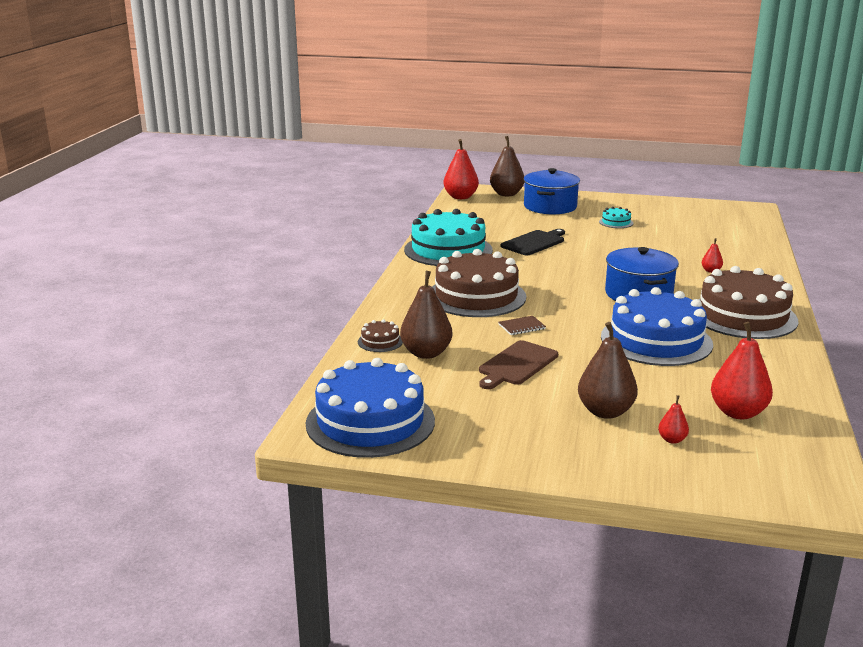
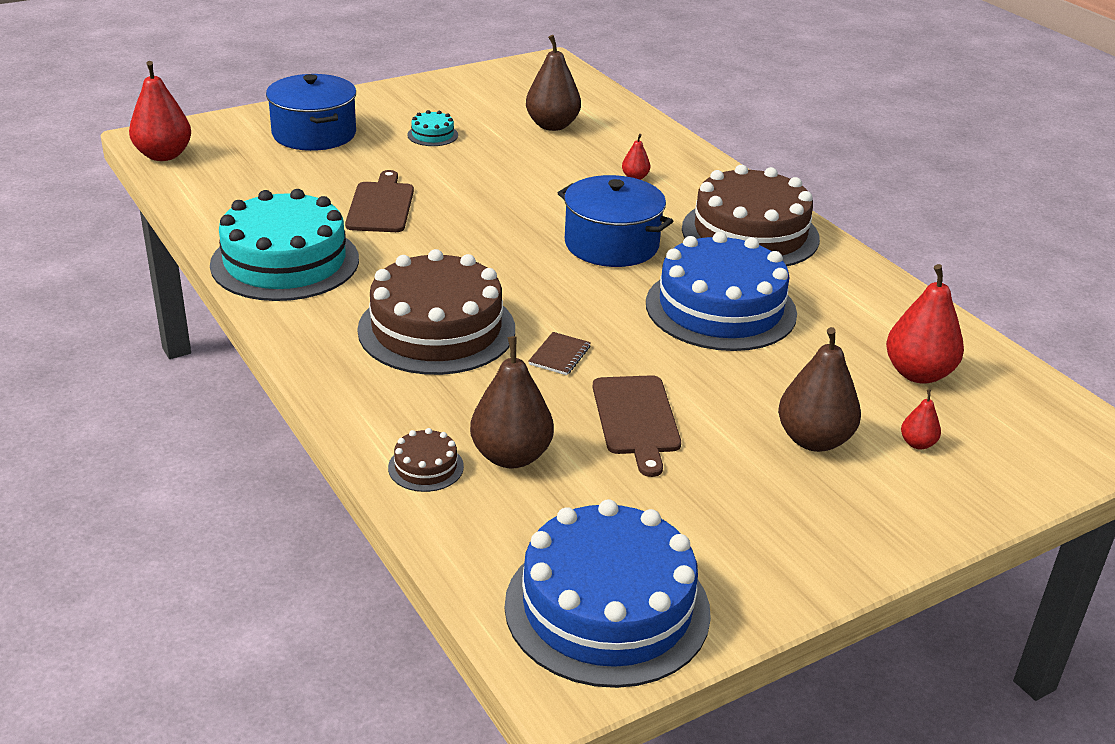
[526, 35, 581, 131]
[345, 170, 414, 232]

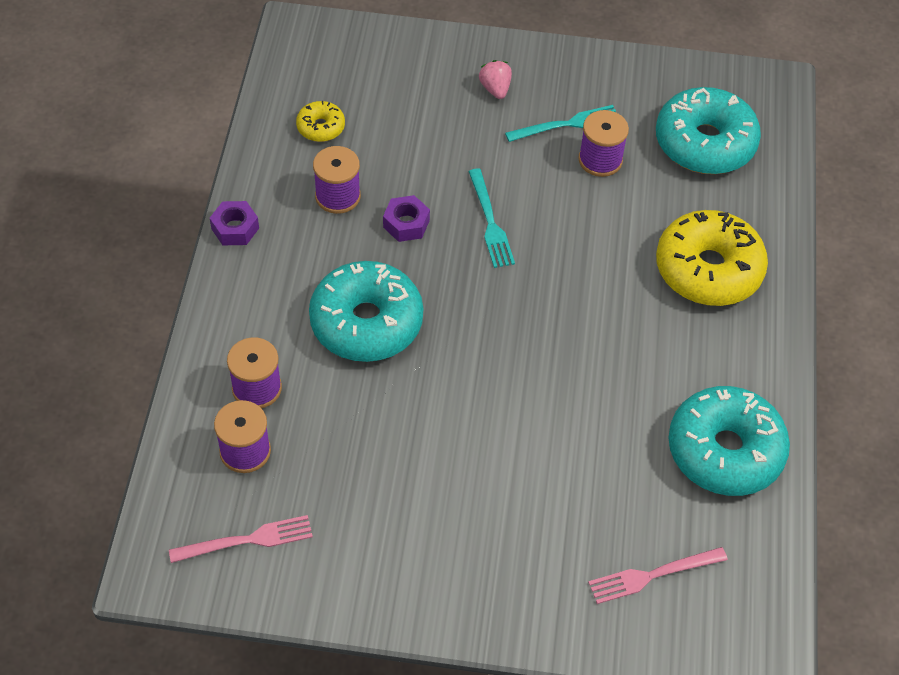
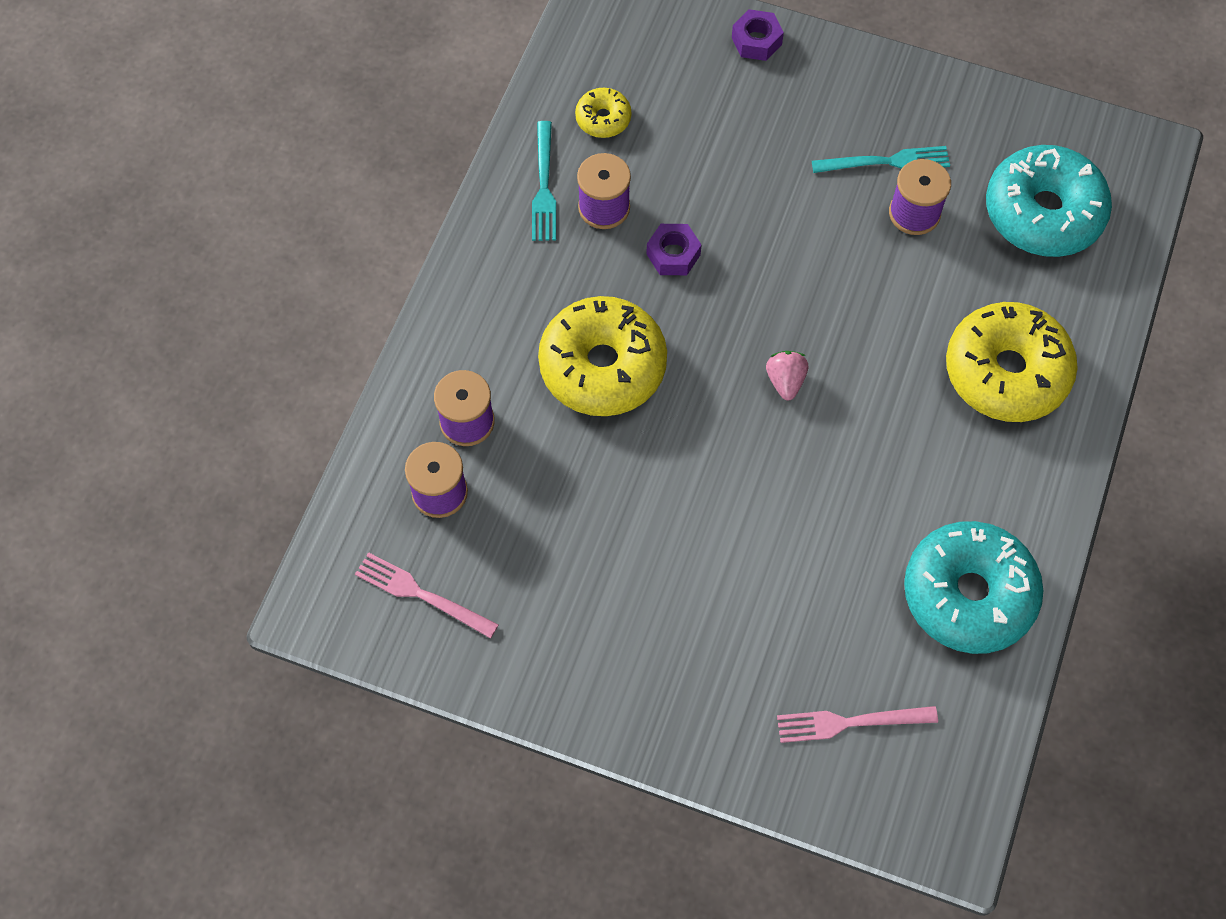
[732, 9, 784, 61]
[532, 121, 556, 241]
[766, 351, 808, 401]
[538, 296, 667, 416]
[355, 552, 499, 639]

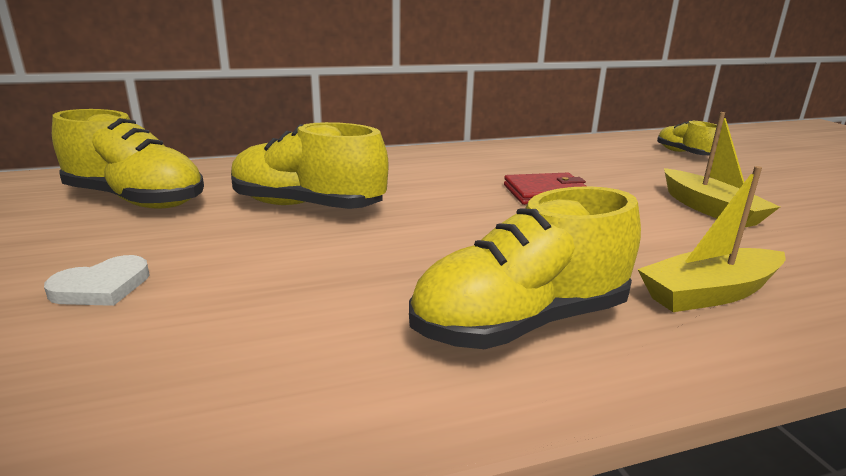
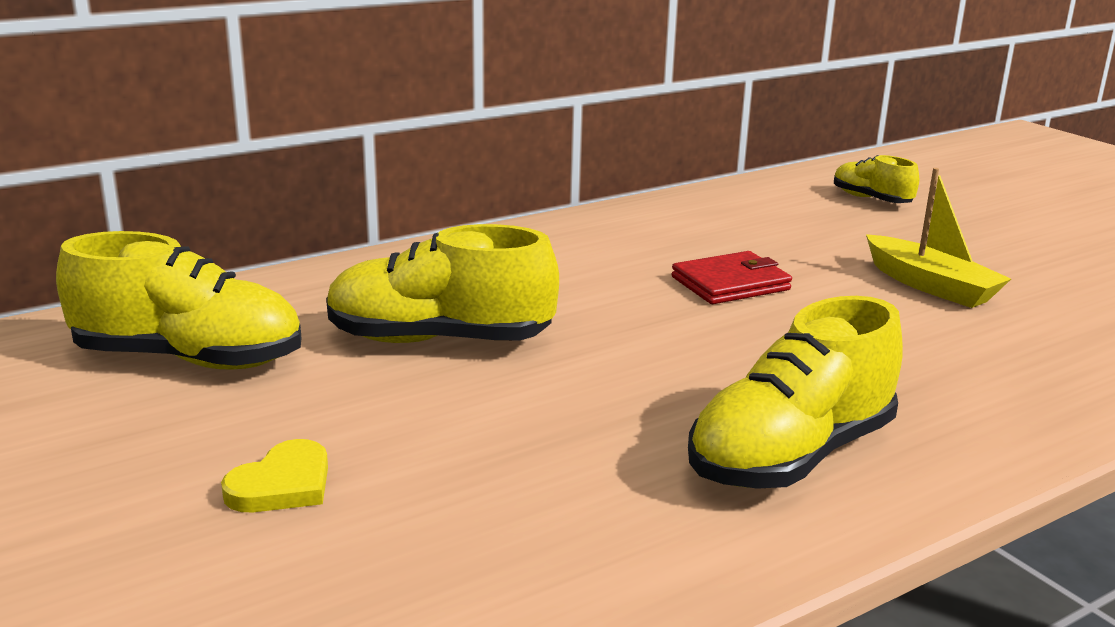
[638, 166, 786, 312] (first image)
[221, 439, 328, 512]

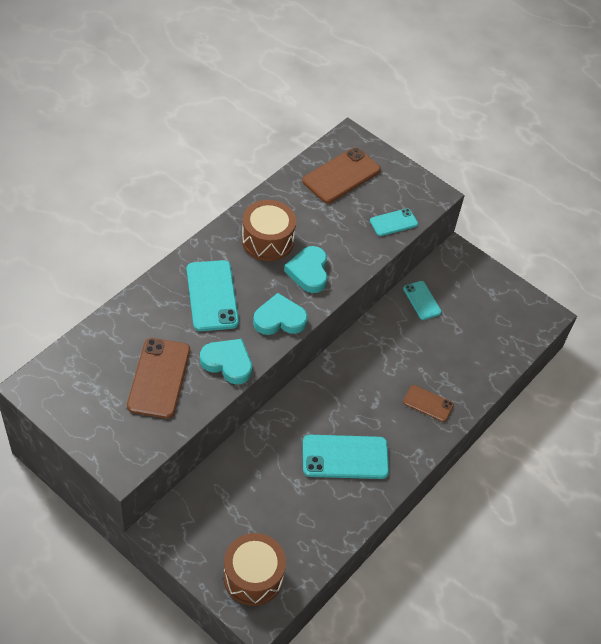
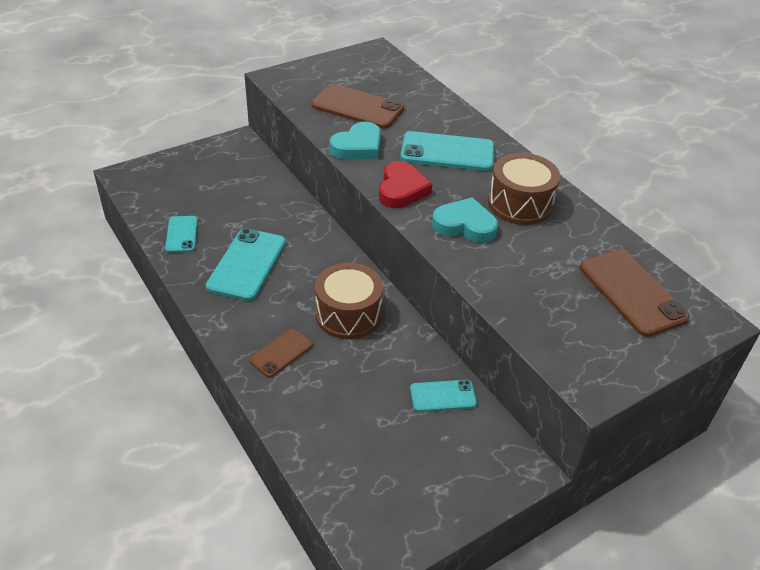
[315, 263, 383, 339]
[165, 216, 198, 253]
[379, 161, 432, 208]

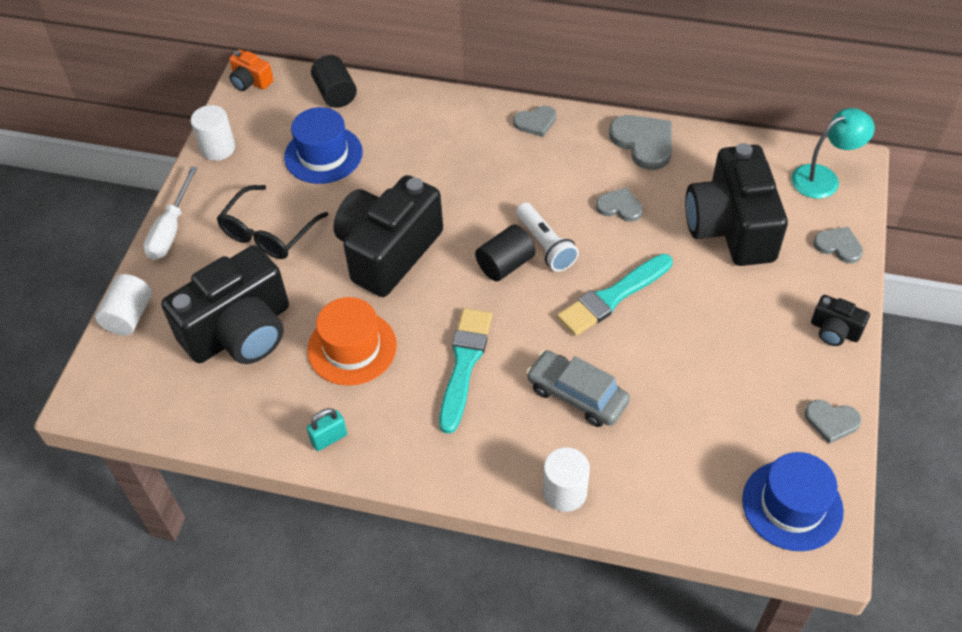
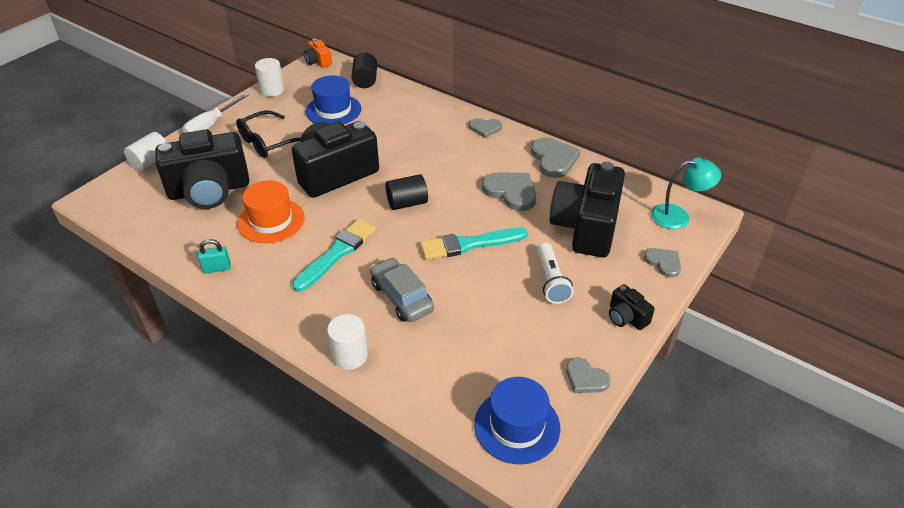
[537, 243, 573, 304]
[482, 173, 536, 211]

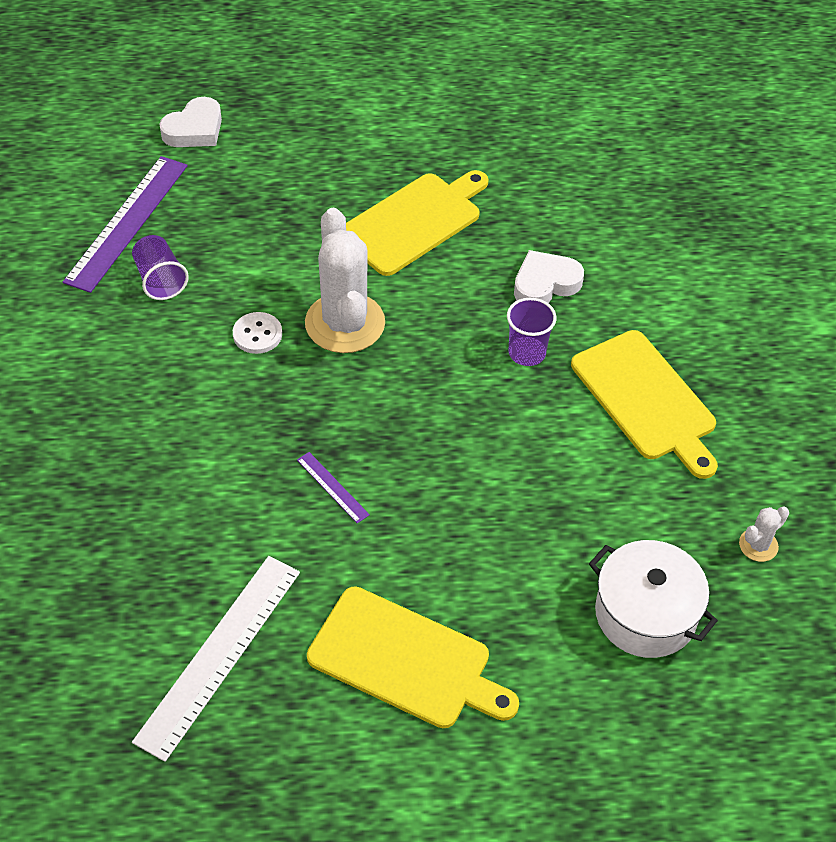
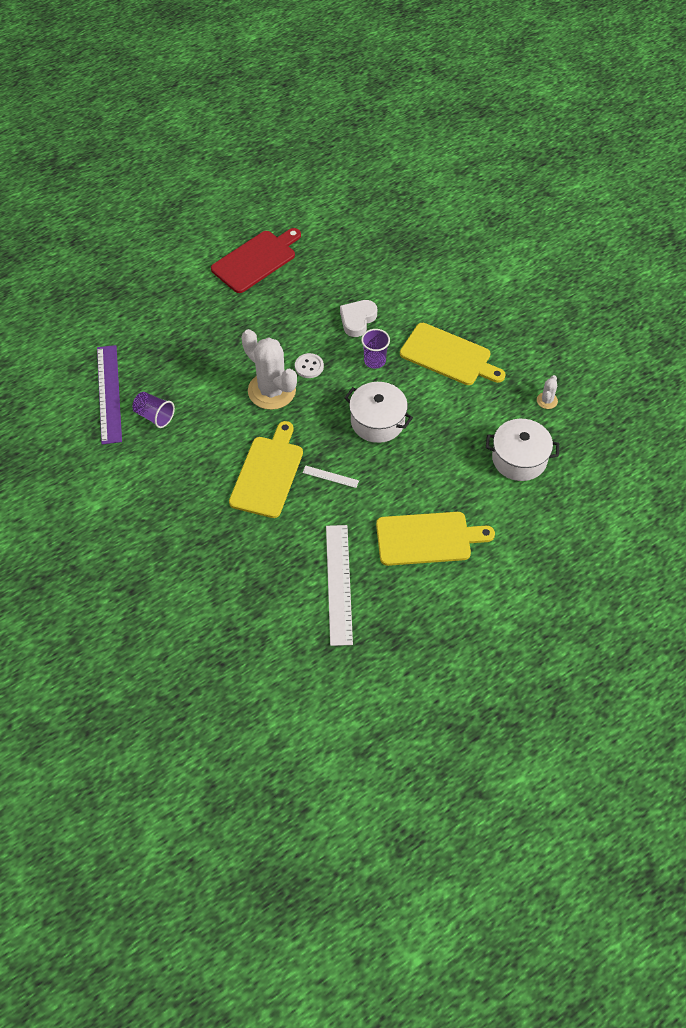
[159, 97, 222, 147] (first image)
[211, 228, 301, 293]
[344, 382, 413, 443]
[295, 353, 324, 378]
[229, 421, 303, 518]
[302, 466, 359, 488]

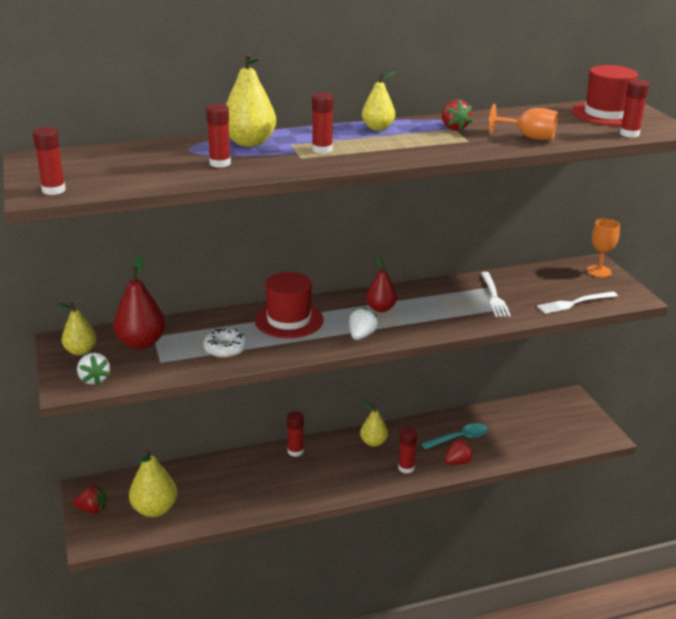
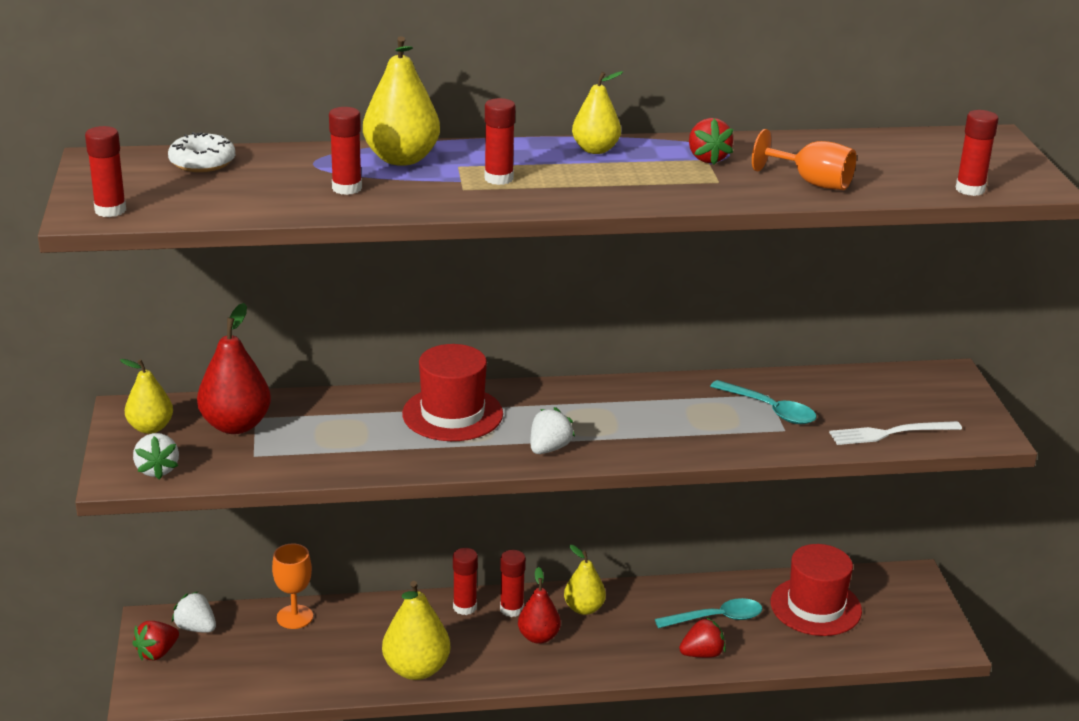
[172, 591, 216, 633]
[382, 581, 450, 680]
[168, 132, 235, 172]
[518, 567, 561, 644]
[500, 550, 526, 617]
[771, 544, 862, 636]
[272, 544, 313, 629]
[710, 380, 817, 424]
[132, 621, 179, 660]

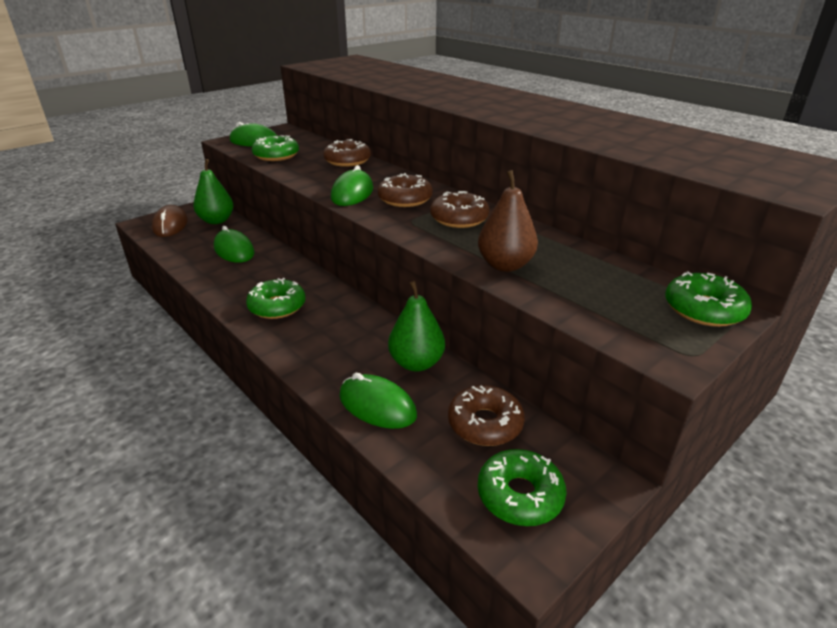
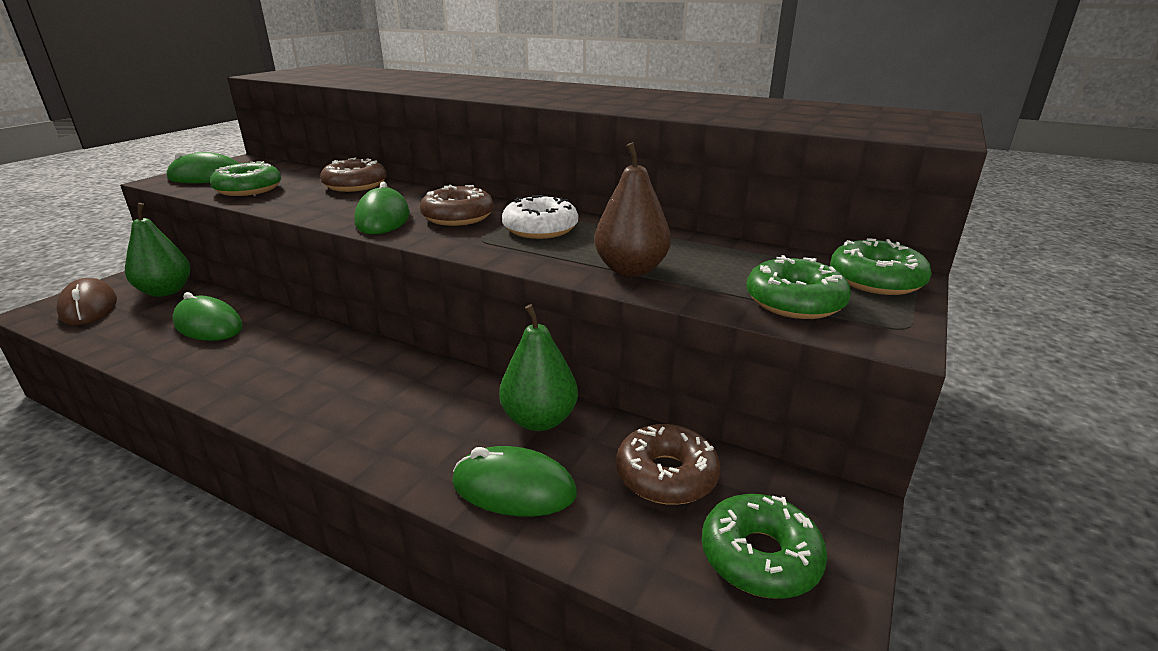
[747, 255, 851, 319]
[502, 195, 578, 239]

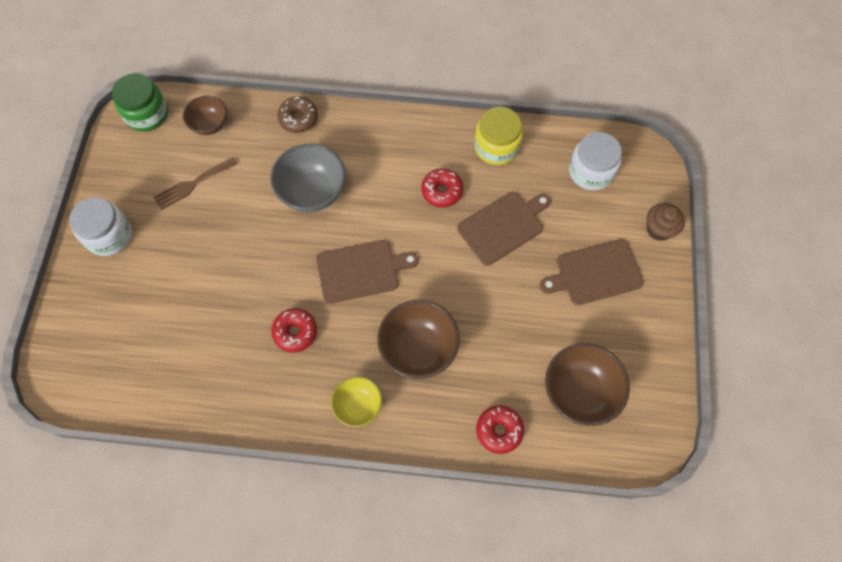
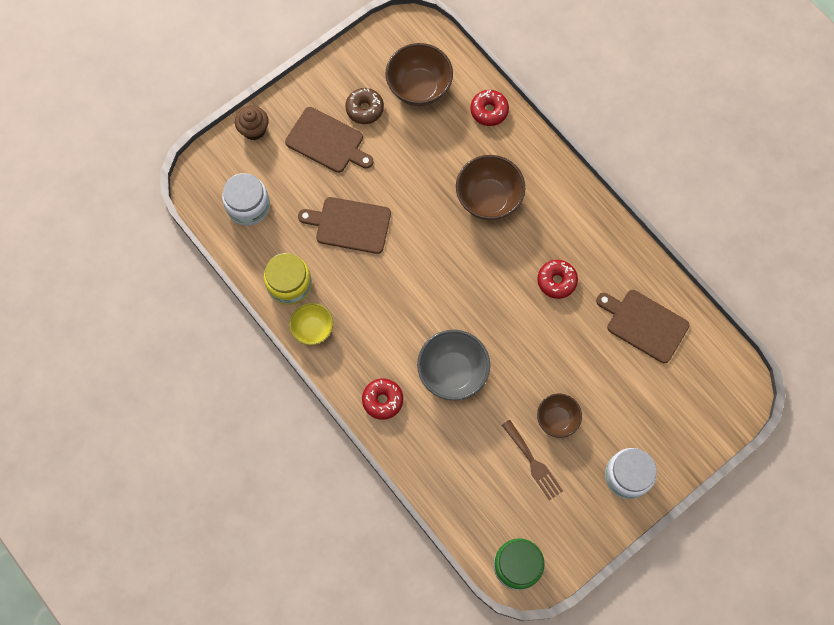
[537, 394, 582, 438]
[345, 88, 384, 124]
[596, 290, 689, 363]
[289, 303, 333, 345]
[362, 378, 403, 420]
[502, 420, 563, 501]

